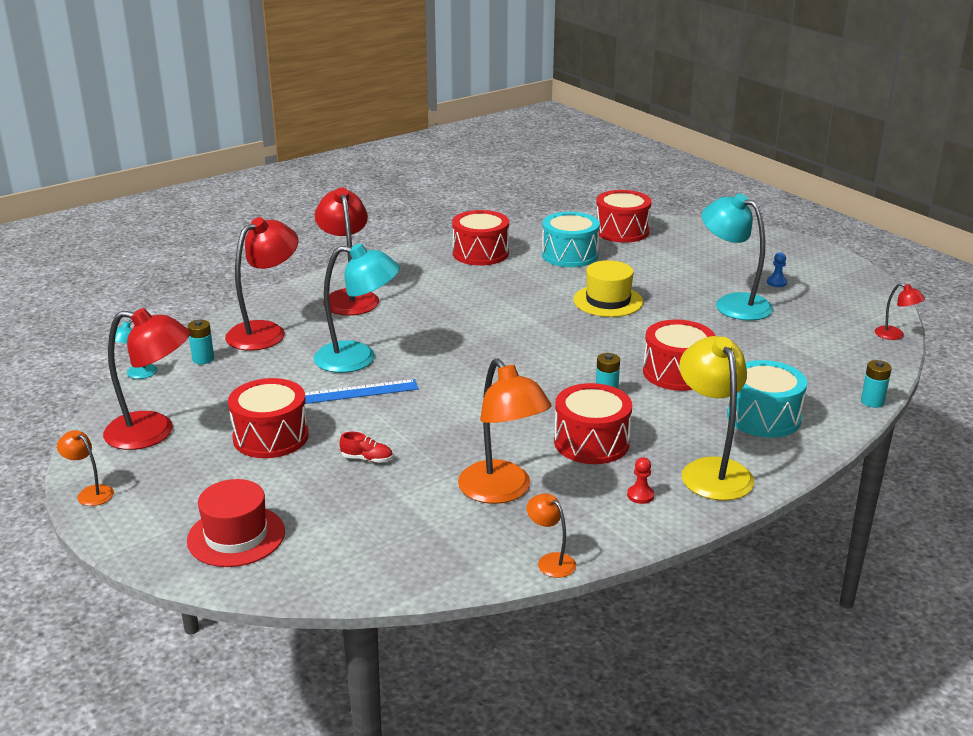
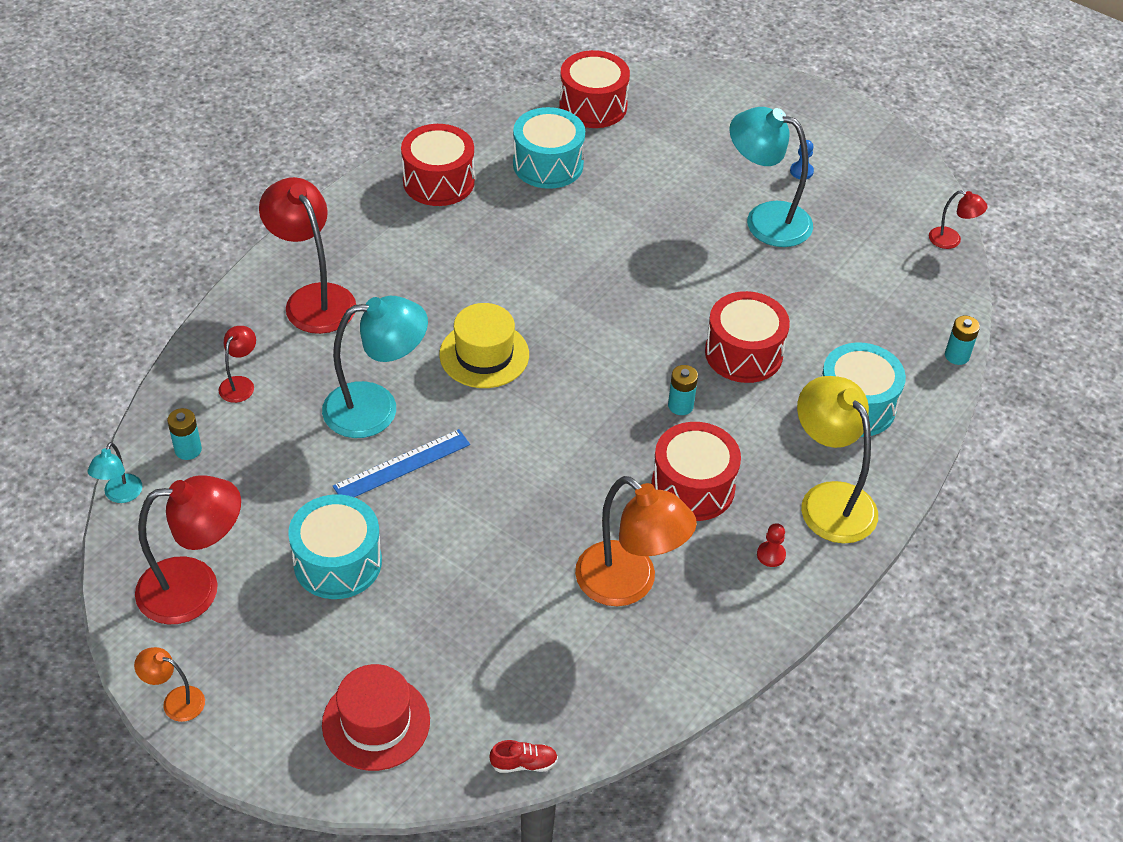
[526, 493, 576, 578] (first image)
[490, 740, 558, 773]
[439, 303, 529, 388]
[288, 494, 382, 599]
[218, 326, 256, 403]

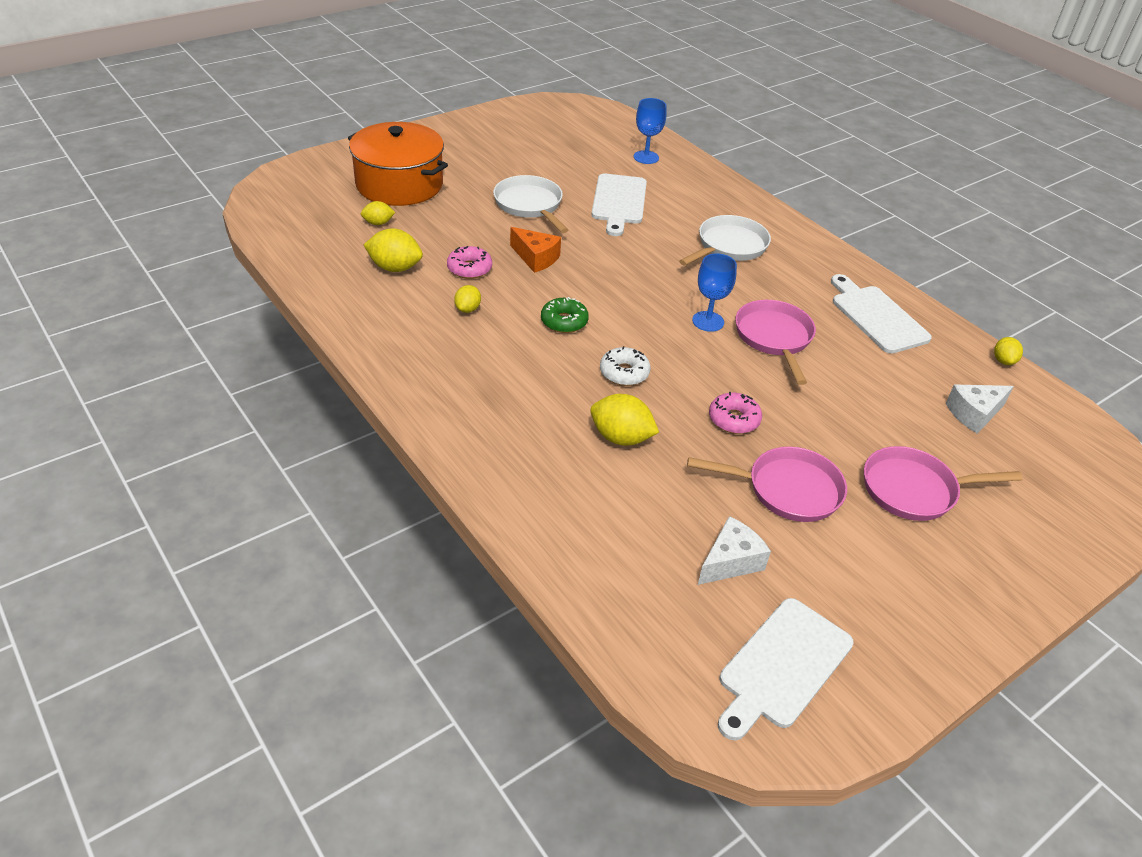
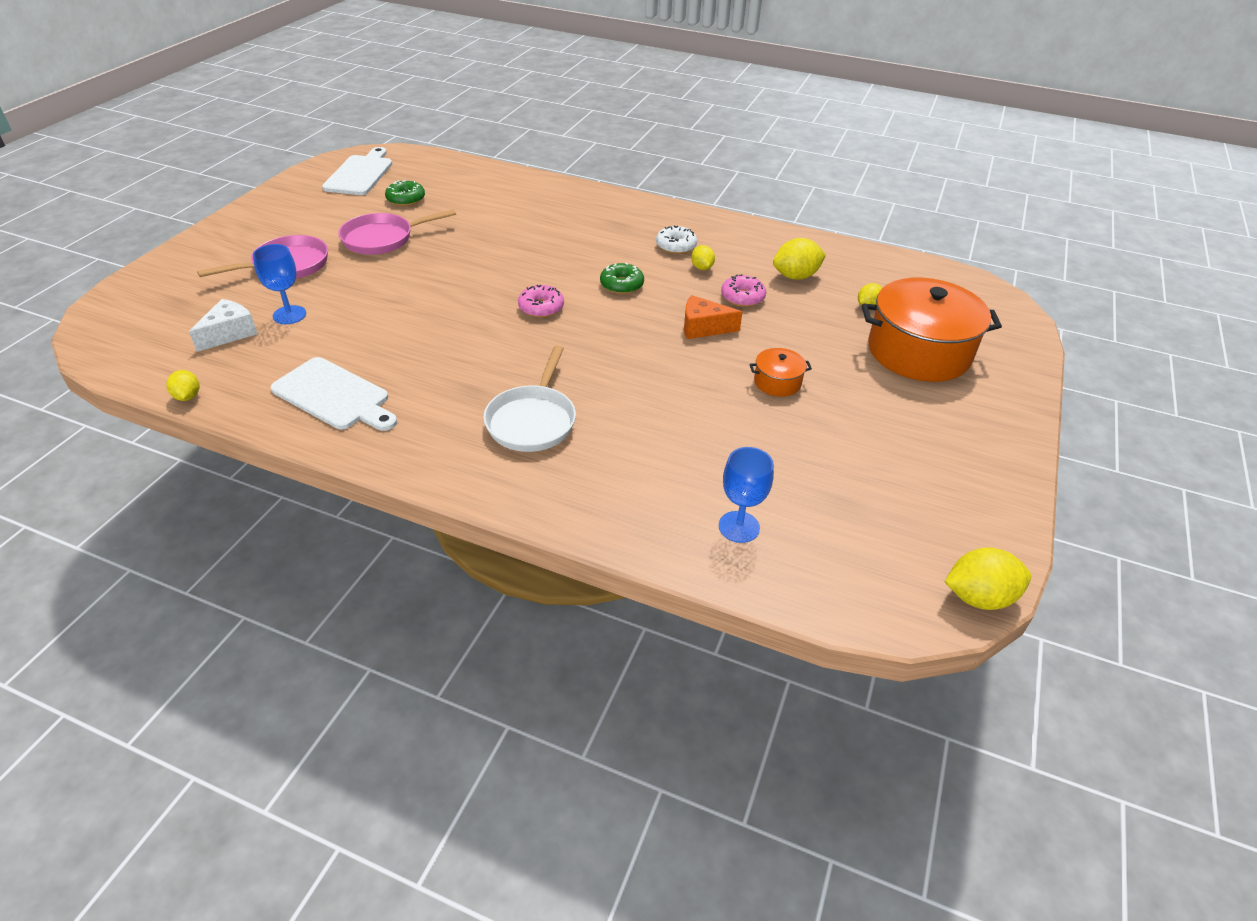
[591, 174, 647, 236] (first image)
[735, 300, 816, 385] (first image)
[945, 547, 1031, 610]
[656, 225, 697, 254]
[253, 244, 306, 324]
[518, 285, 564, 318]
[749, 348, 812, 397]
[385, 180, 425, 206]

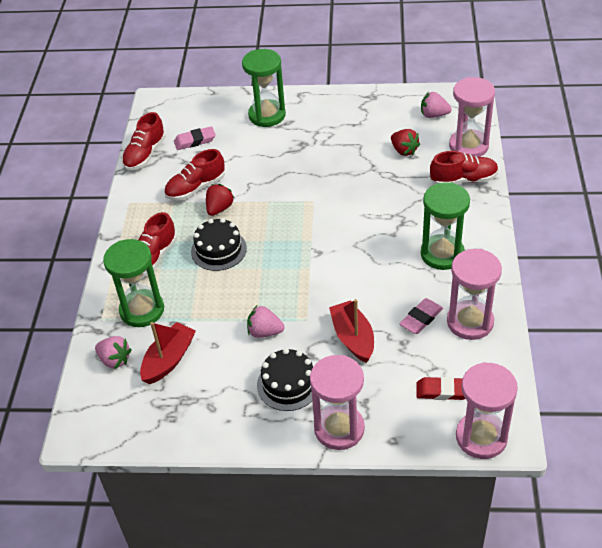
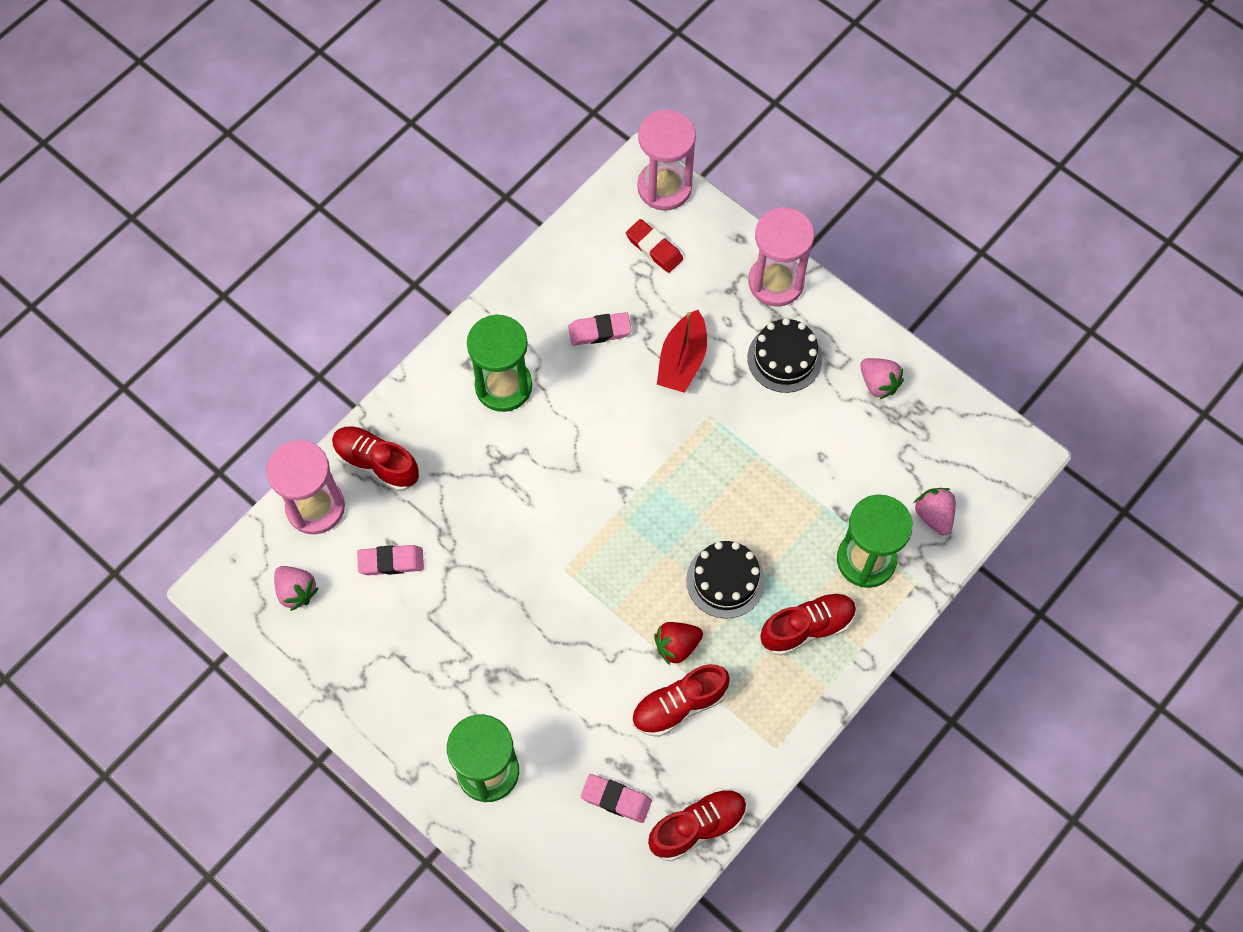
[140, 322, 196, 384] (first image)
[447, 249, 502, 340] (first image)
[860, 358, 904, 400]
[357, 545, 424, 575]
[632, 664, 730, 737]

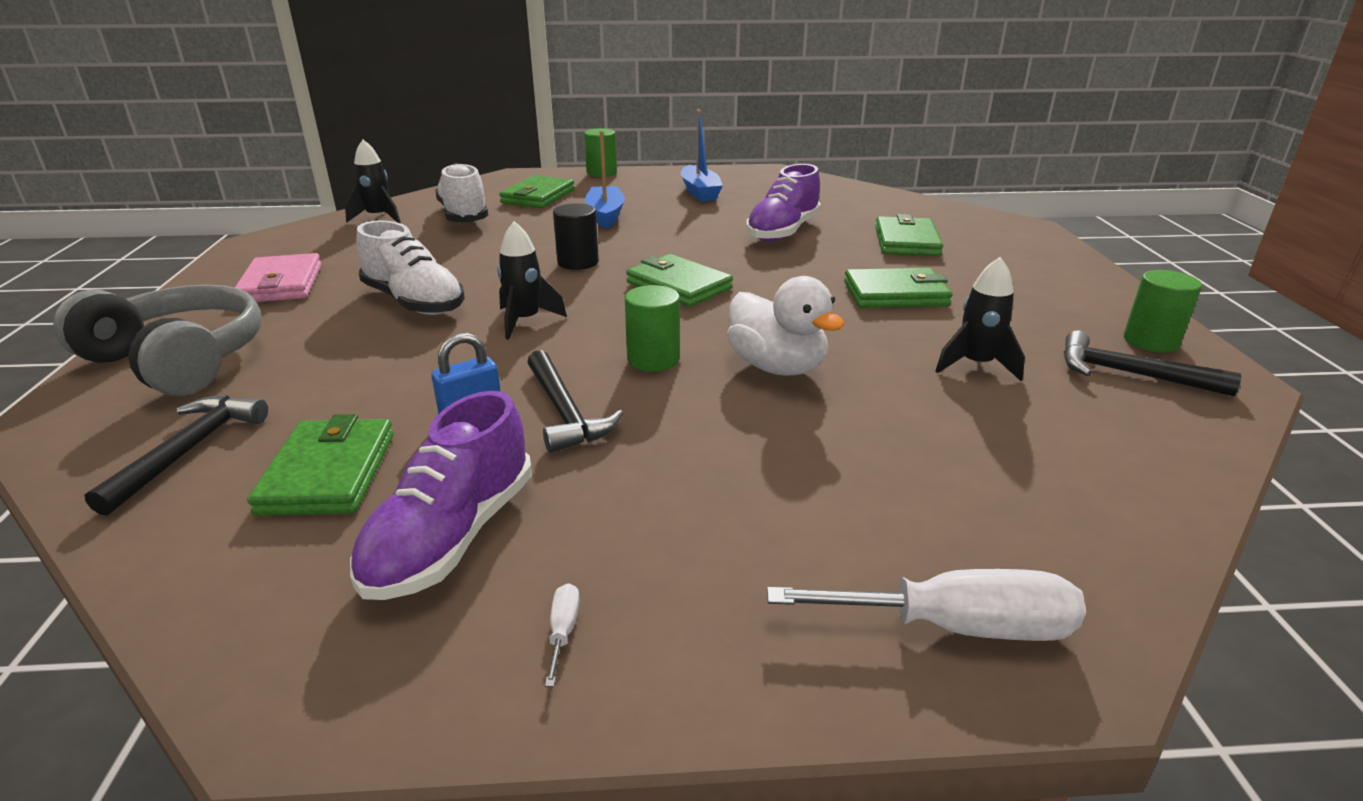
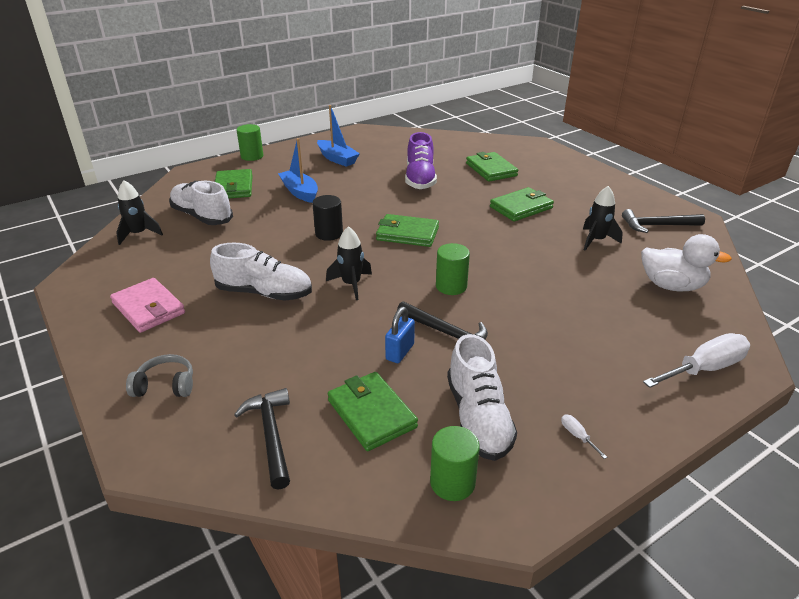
[641, 234, 732, 291]
[430, 426, 480, 501]
[447, 334, 517, 461]
[126, 354, 193, 397]

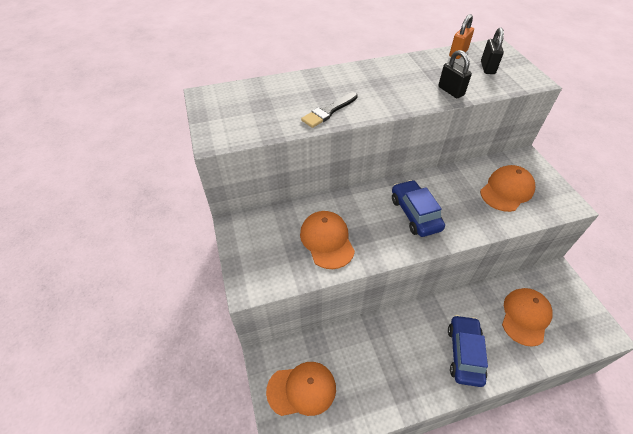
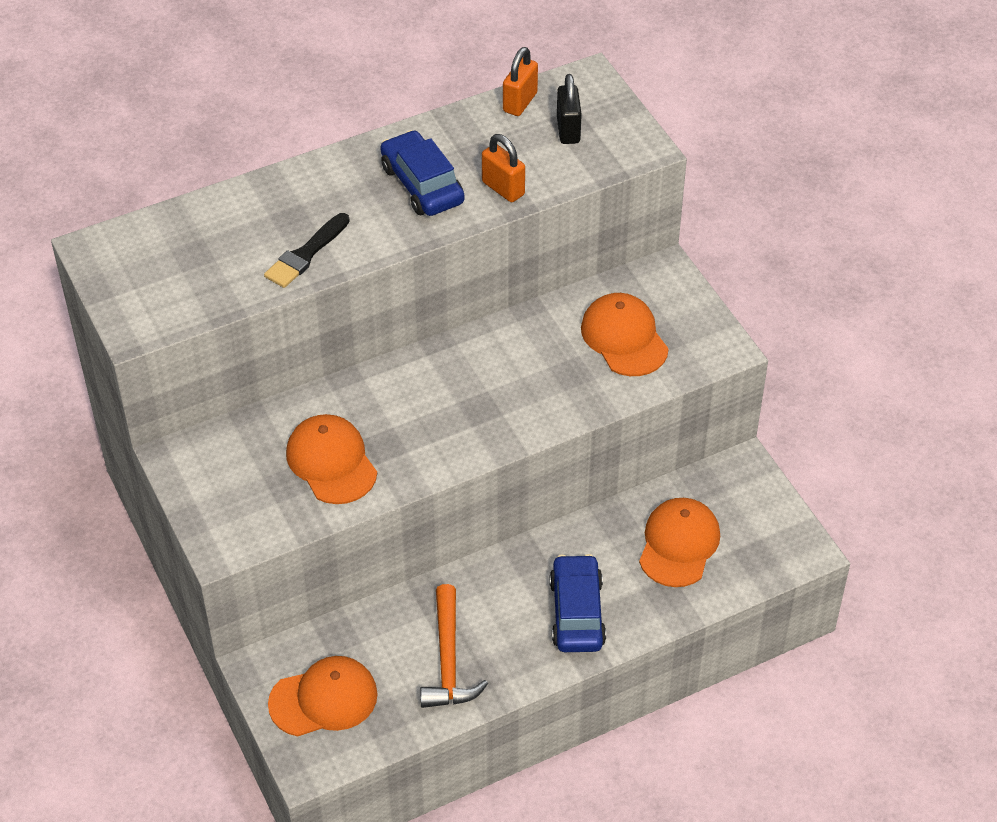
[420, 584, 488, 708]
[380, 130, 465, 216]
[482, 134, 525, 202]
[581, 293, 669, 376]

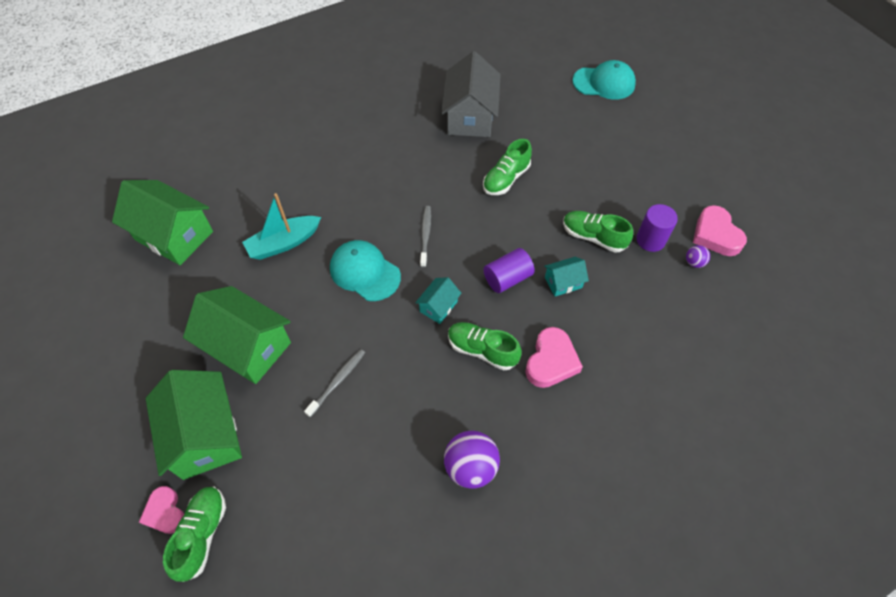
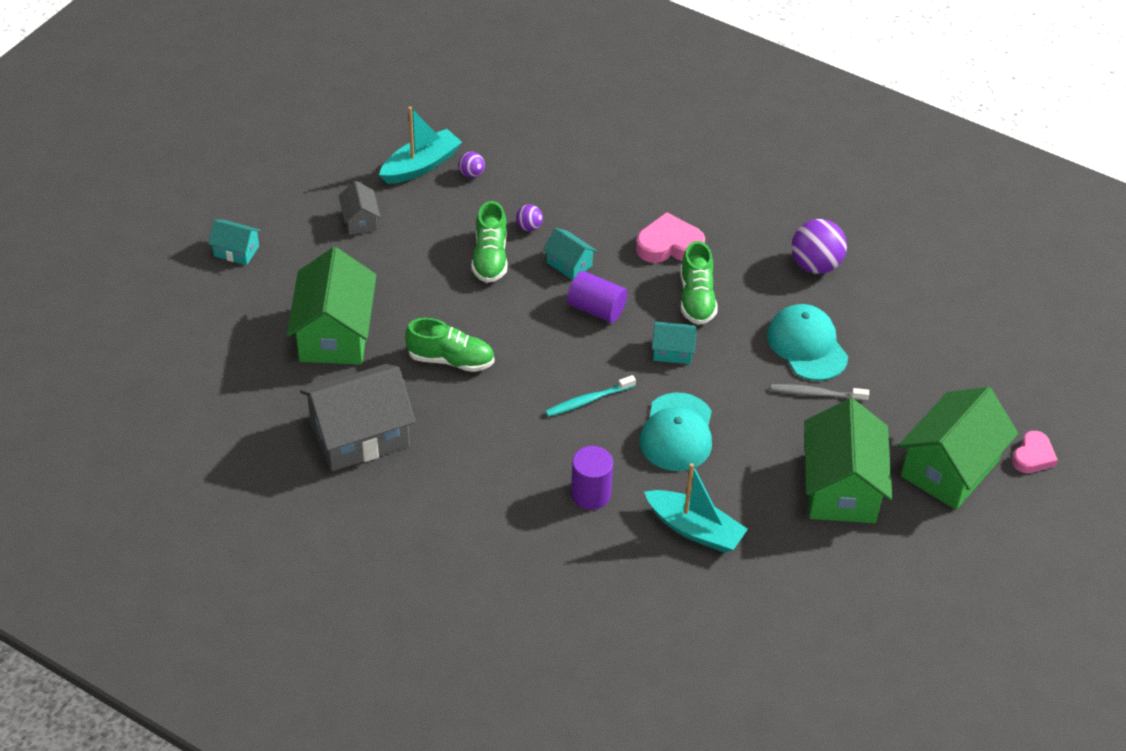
[163, 486, 226, 582] (first image)
[208, 219, 261, 265]
[338, 181, 380, 235]
[516, 204, 543, 231]
[287, 247, 377, 365]
[767, 304, 848, 381]
[571, 446, 613, 510]
[379, 106, 462, 184]
[545, 375, 636, 417]

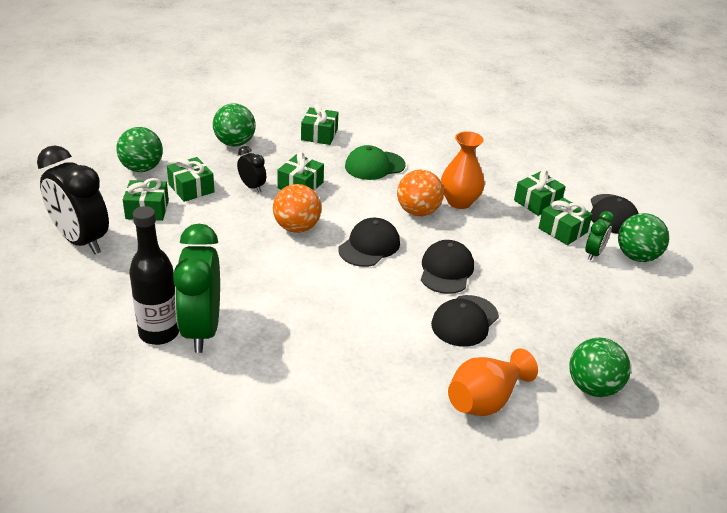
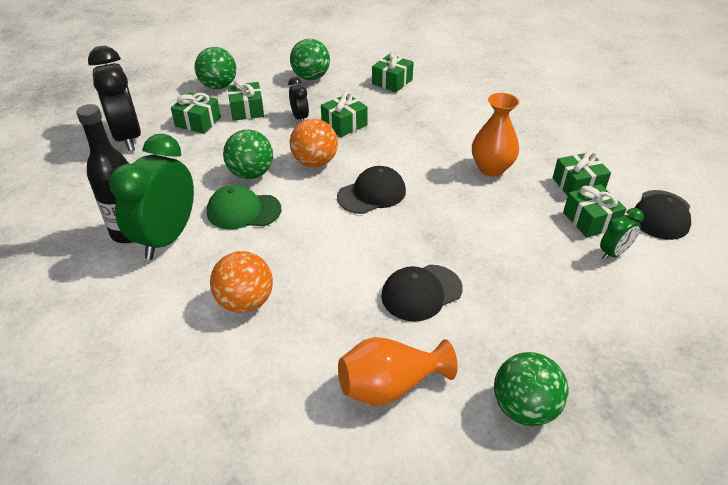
[421, 240, 474, 294] (first image)
[207, 185, 281, 229]
[210, 251, 273, 313]
[223, 130, 273, 179]

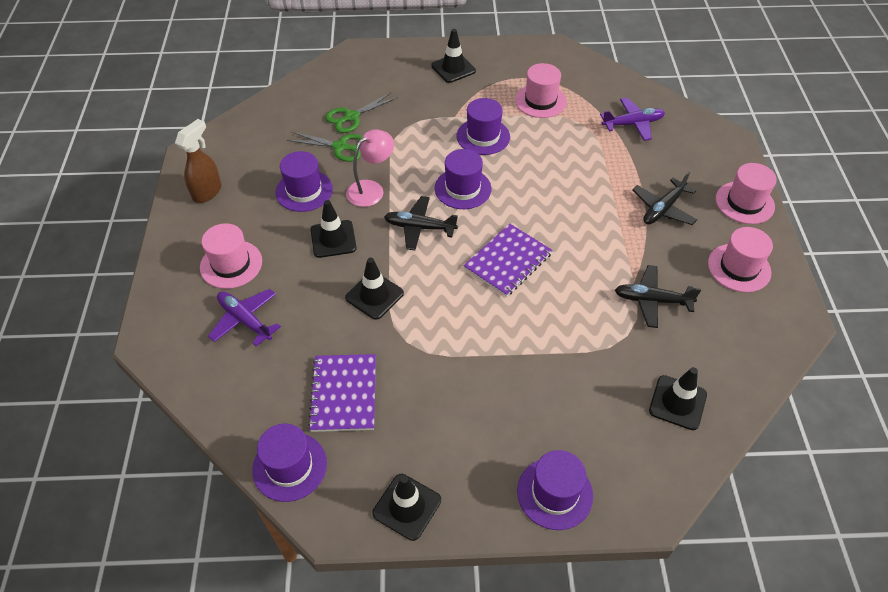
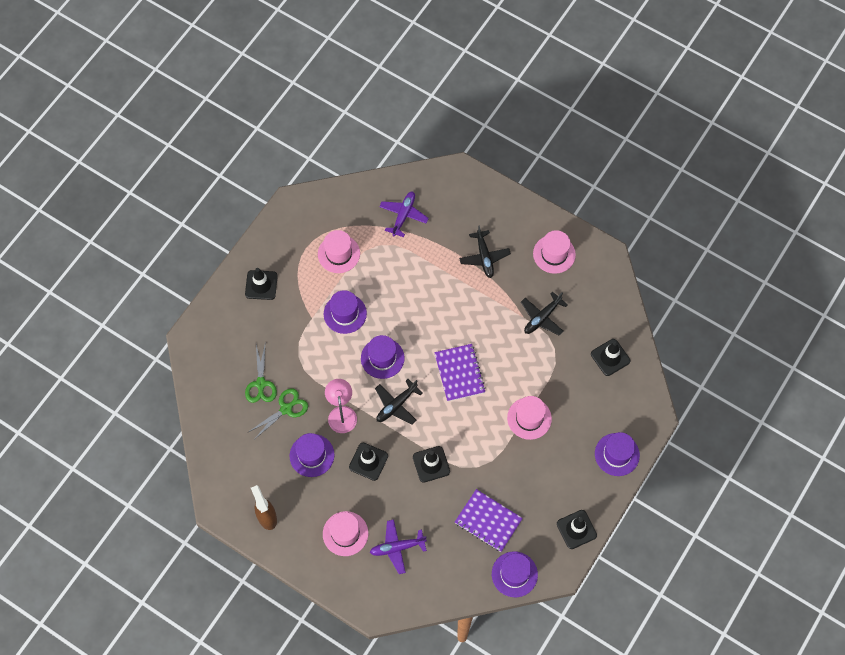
[507, 396, 552, 440]

